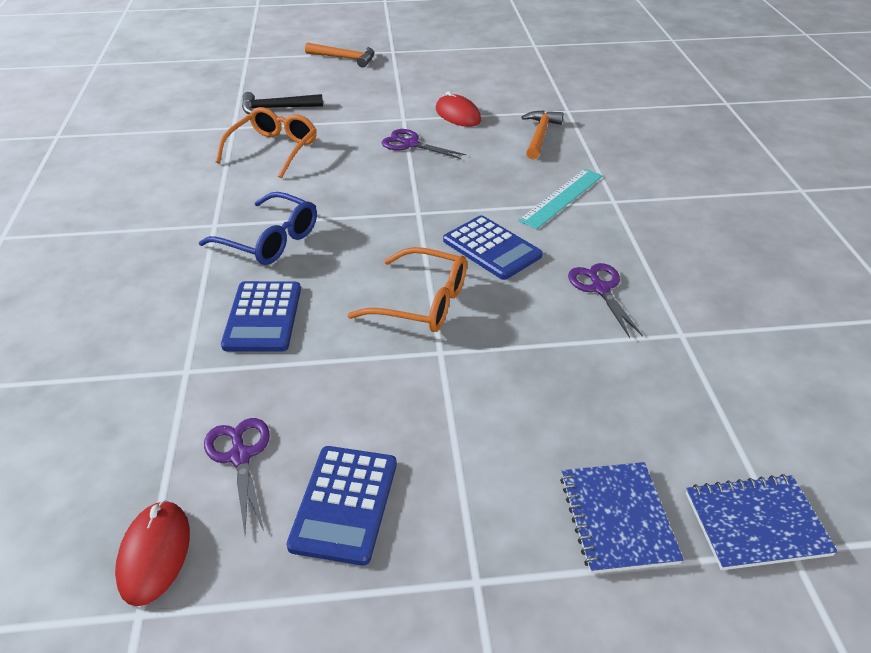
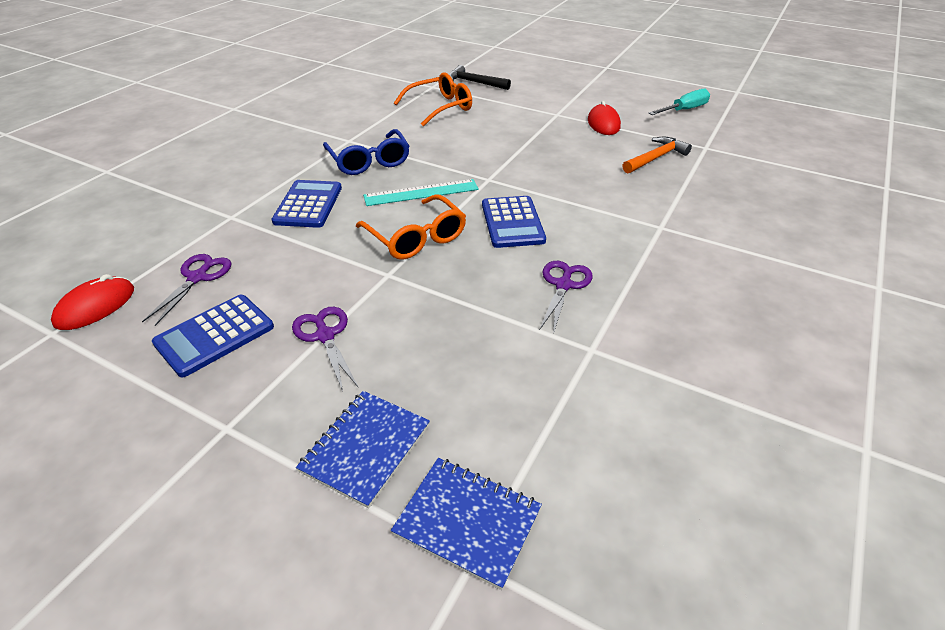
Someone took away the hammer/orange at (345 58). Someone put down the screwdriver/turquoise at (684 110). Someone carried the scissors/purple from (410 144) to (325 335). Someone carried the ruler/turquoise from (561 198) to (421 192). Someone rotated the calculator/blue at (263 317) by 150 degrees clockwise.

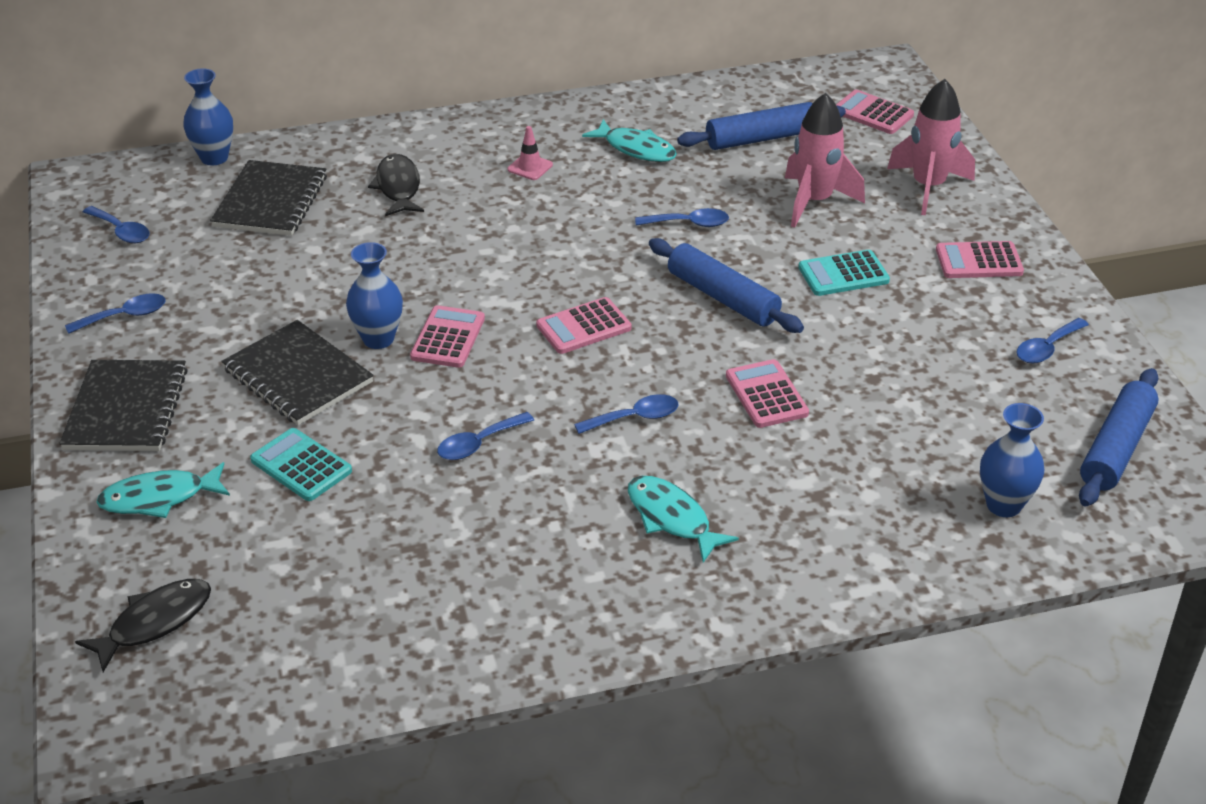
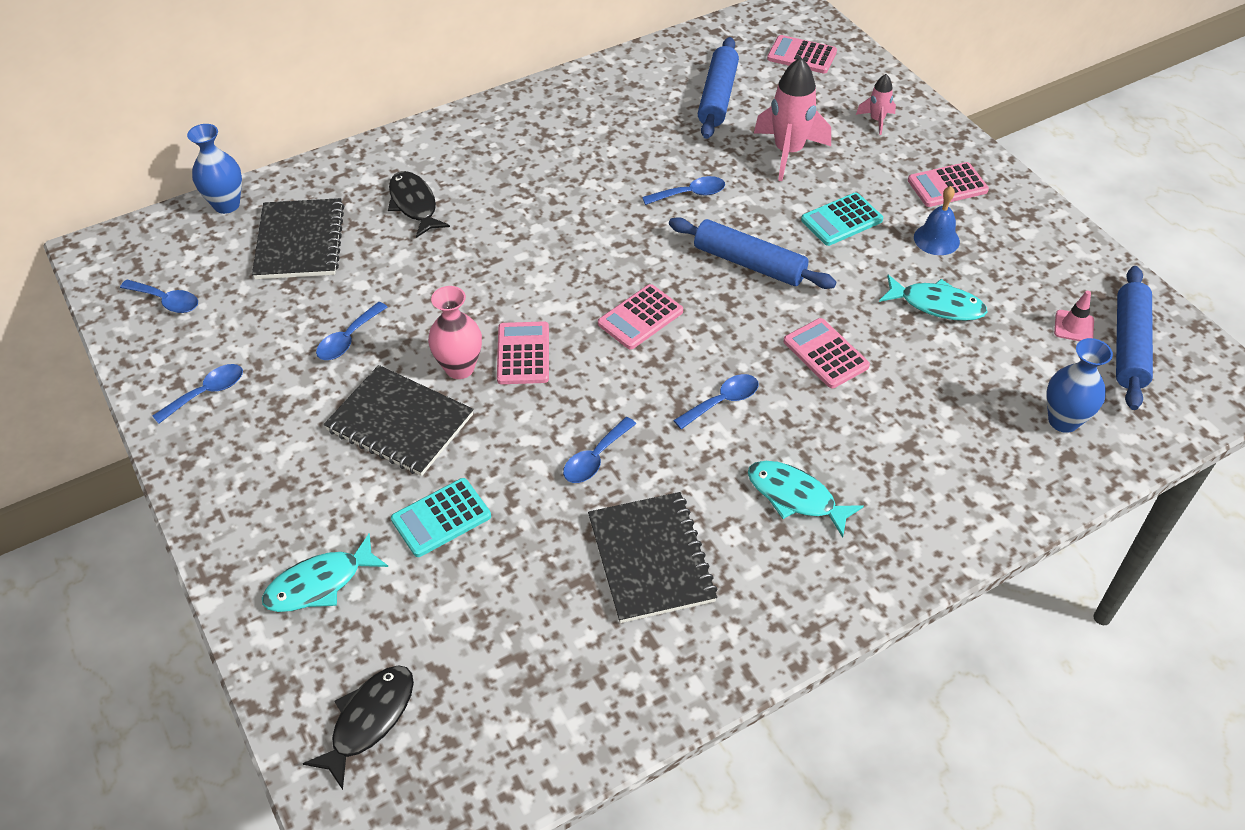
Someone put down the bell/blue at (936 239). Someone carried the notebook/black from (126 409) to (651 559). Someone carried the traffic cone/pink from (530 167) to (1073 326). Someone carried the fish/turquoise from (636 149) to (936 305). Someone carried the spoon/blue from (1047 348) to (348 339). Someone repainted the vase/blue at (378 339), which became the vase/pink at (459 368). Someone rotated the calculator/turquoise at (301 466) by 60 degrees counterclockwise. Someone rotated the rolling pin/blue at (761 138) by 45 degrees counterclockwise. Someone scaled the rocket/pink at (928 187) by 0.51.

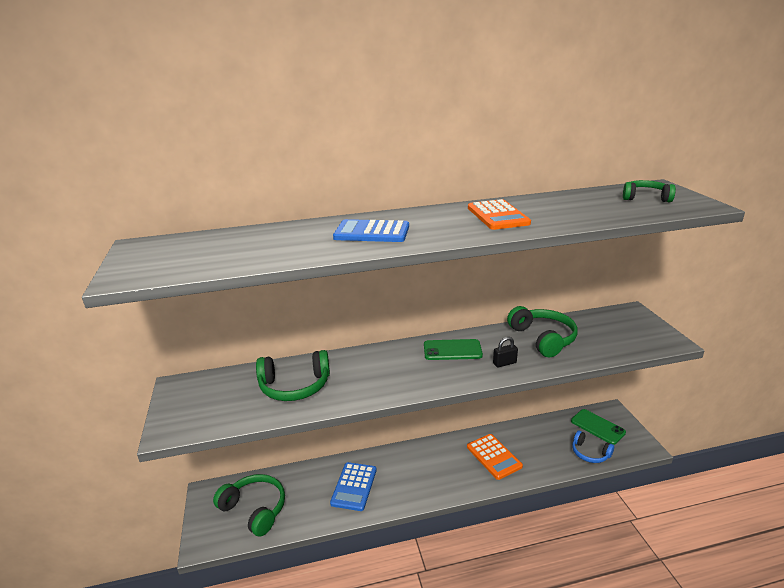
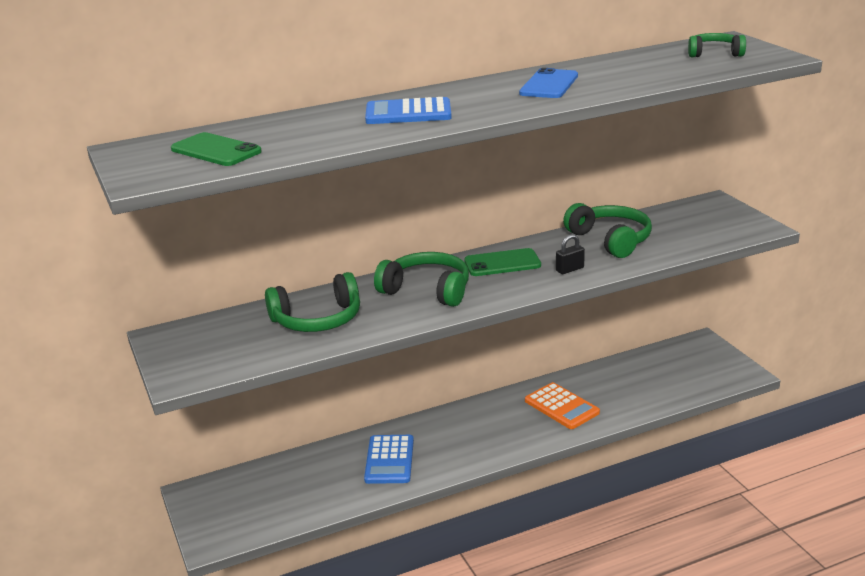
Someone took away the headphones/blue at (590 453). Someone carried the headphones/green from (254 509) to (427 290). Someone carried the phone/green from (597 427) to (216 150). Someone swapped the calculator/orange at (497 216) for the phone/blue at (549 85).

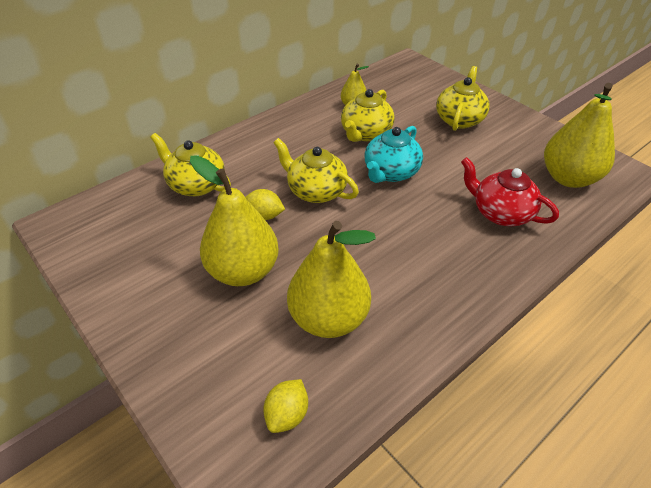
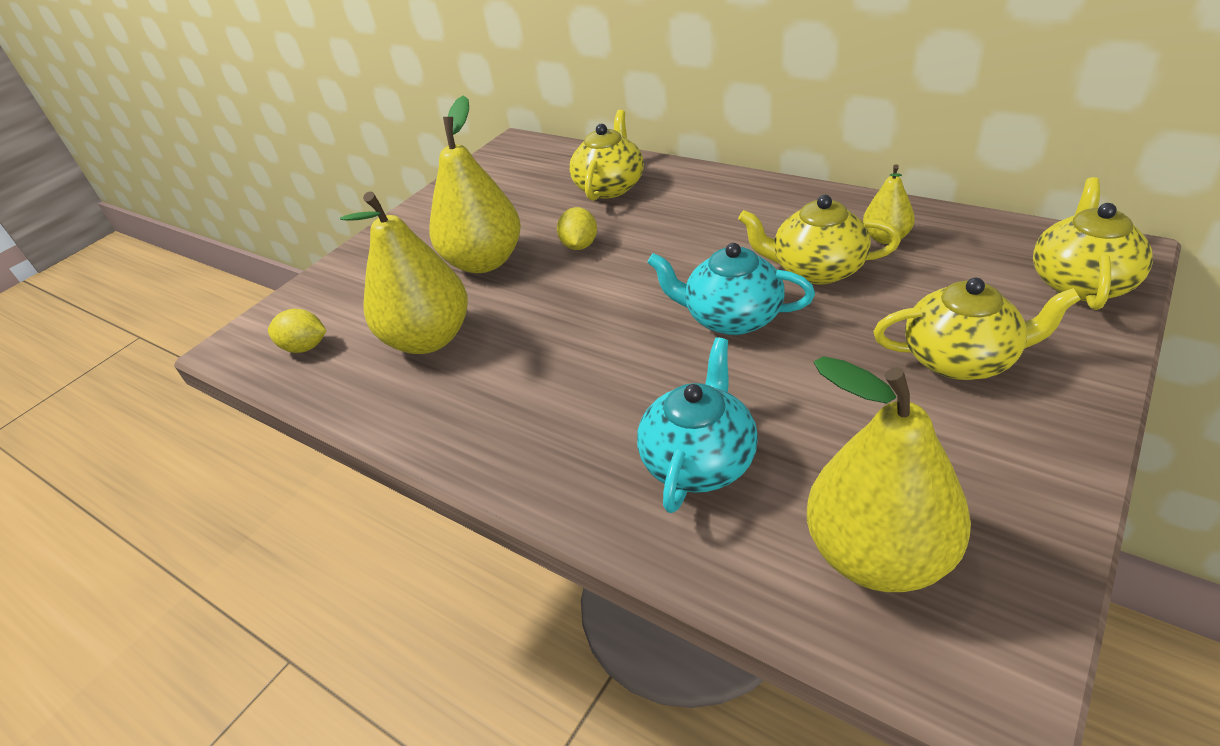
Someone carried the teapot/yellow from (316 191) to (1080 282). Someone repainted the teapot/red at (500 213), which became the teapot/turquoise at (699 460).

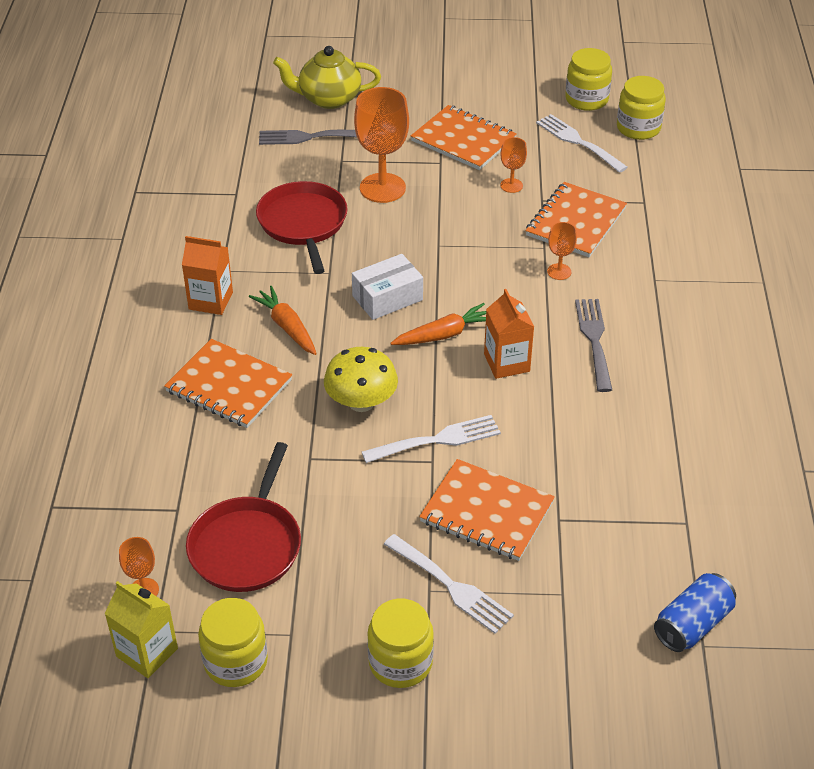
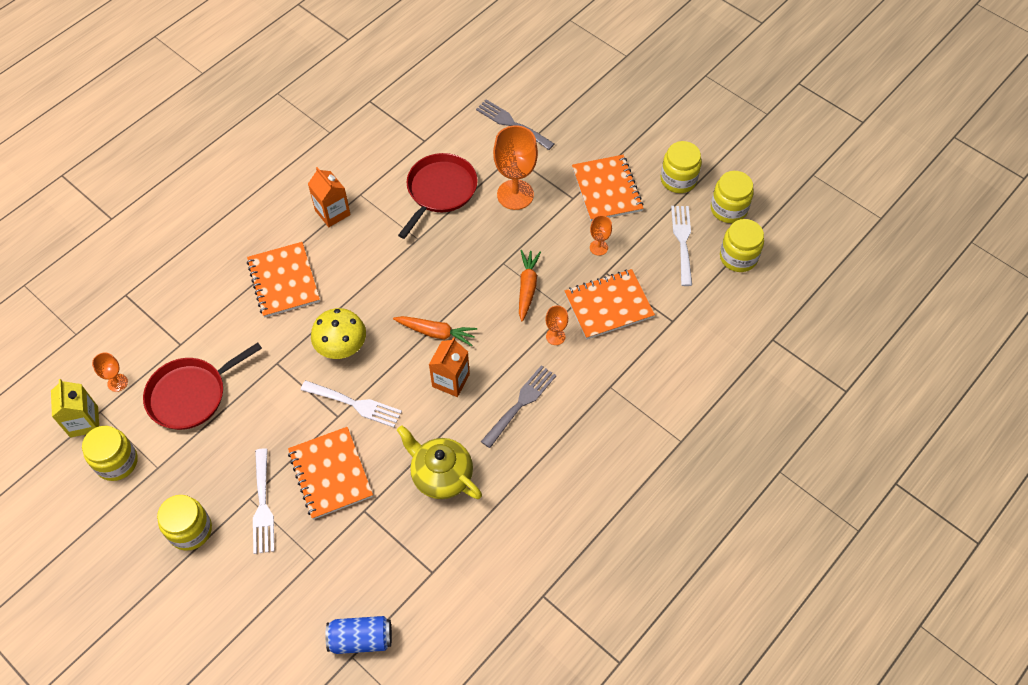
Someone took away the box/white at (387 298). Someone put down the jar/yellow at (678 179). Someone carried the carrot/orange from (287 327) to (527 287). Someone carried the teapot/yellow from (329 99) to (441 475).

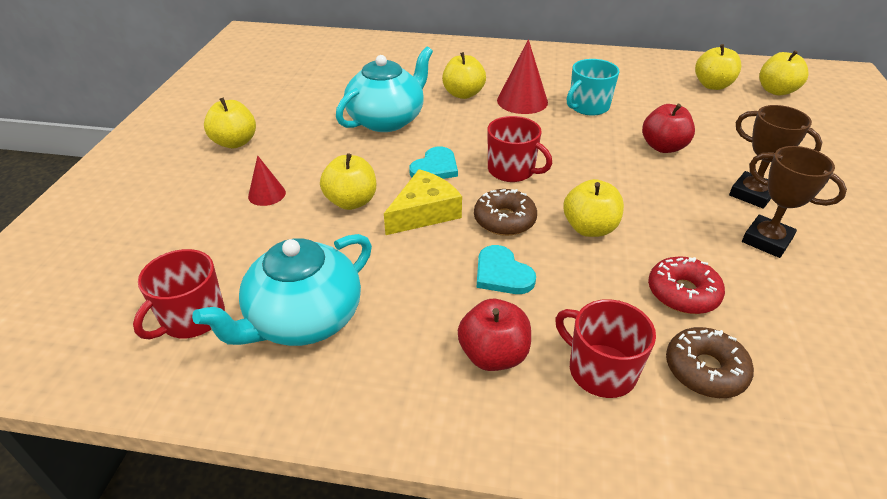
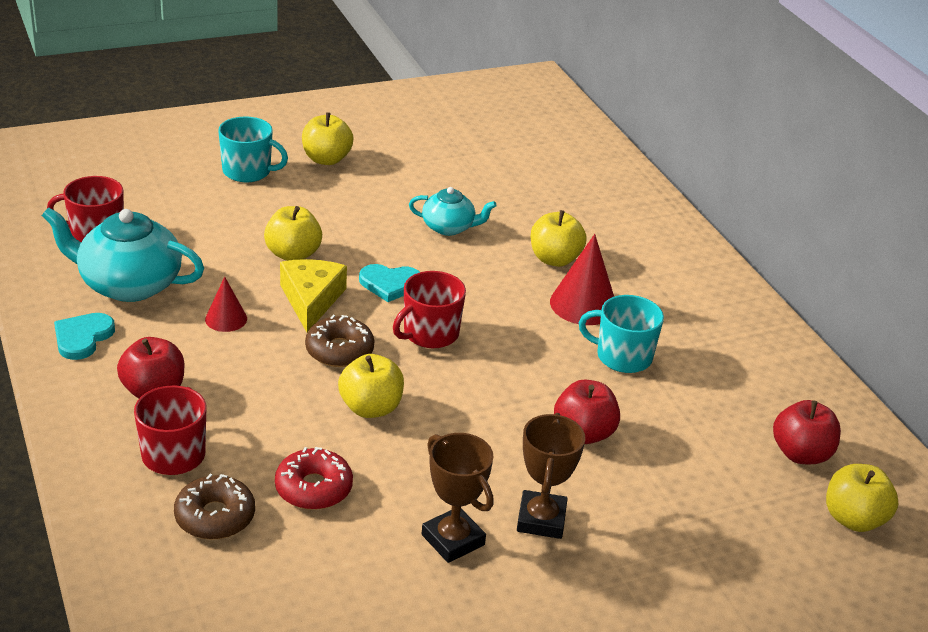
Someone put down the mug/turquoise at (248 171). Someone carried the cone/red from (267 194) to (226 319). Someone carried the heart/turquoise from (502 273) to (82 337). Someone repainted the apple/yellow at (712 85), which became the apple/red at (801 454). Someone rotated the cheese/yellow at (424 212) by 105 degrees counterclockwise. Someone rotated the mug/red at (512 170) by 45 degrees clockwise. Someone rotated the trophy/brown at (766 240) by 45 degrees counterclockwise. Someone scaled the teapot/turquoise at (387 120) by 0.57.

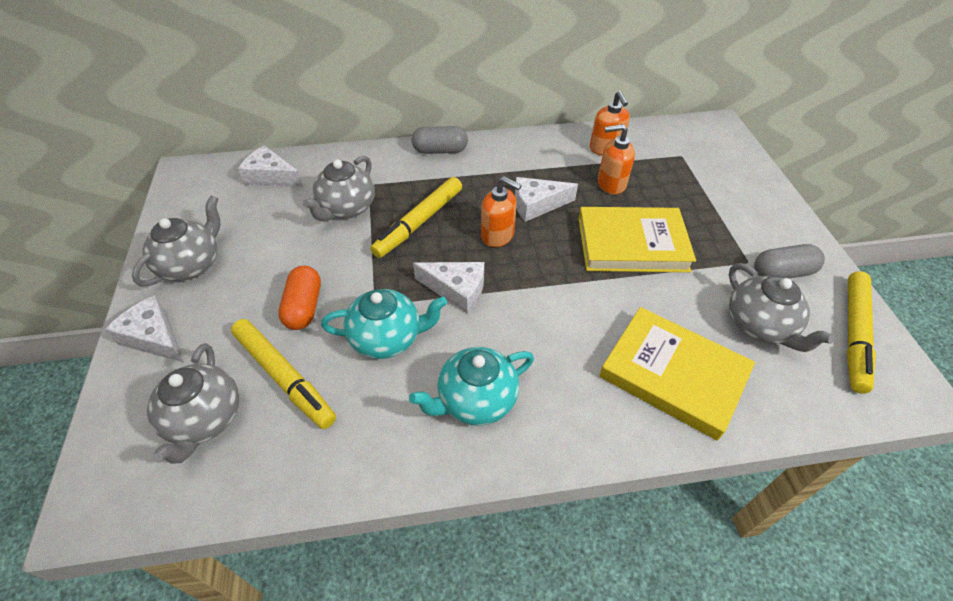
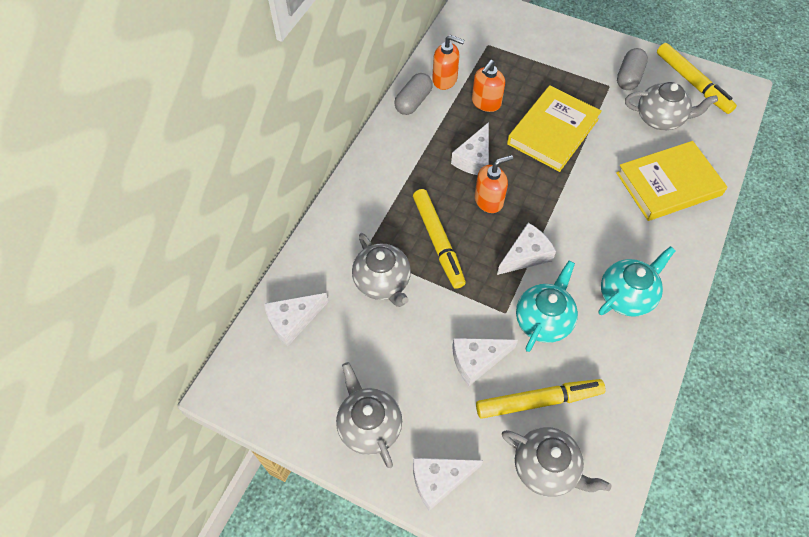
Someone carried the capsule/grey from (440 150) to (413 101). Someone swapped the capsule/orange at (304 307) for the cheese/white at (477 360). Someone rotated the teapot/turquoise at (475 400) by 135 degrees counterclockwise.

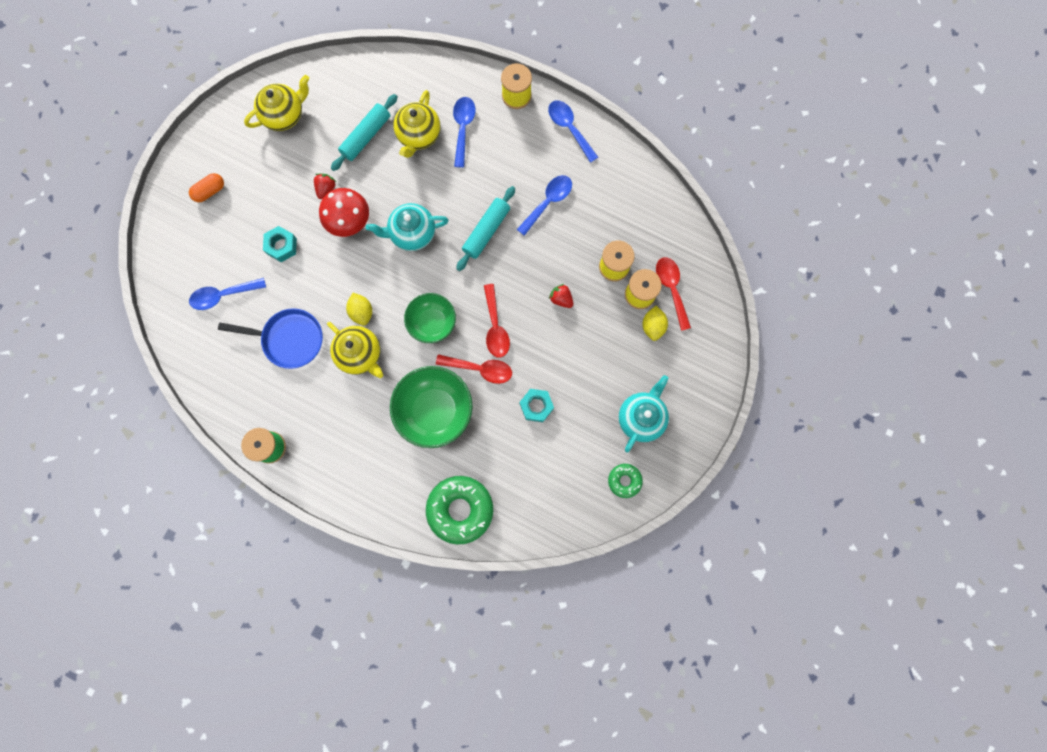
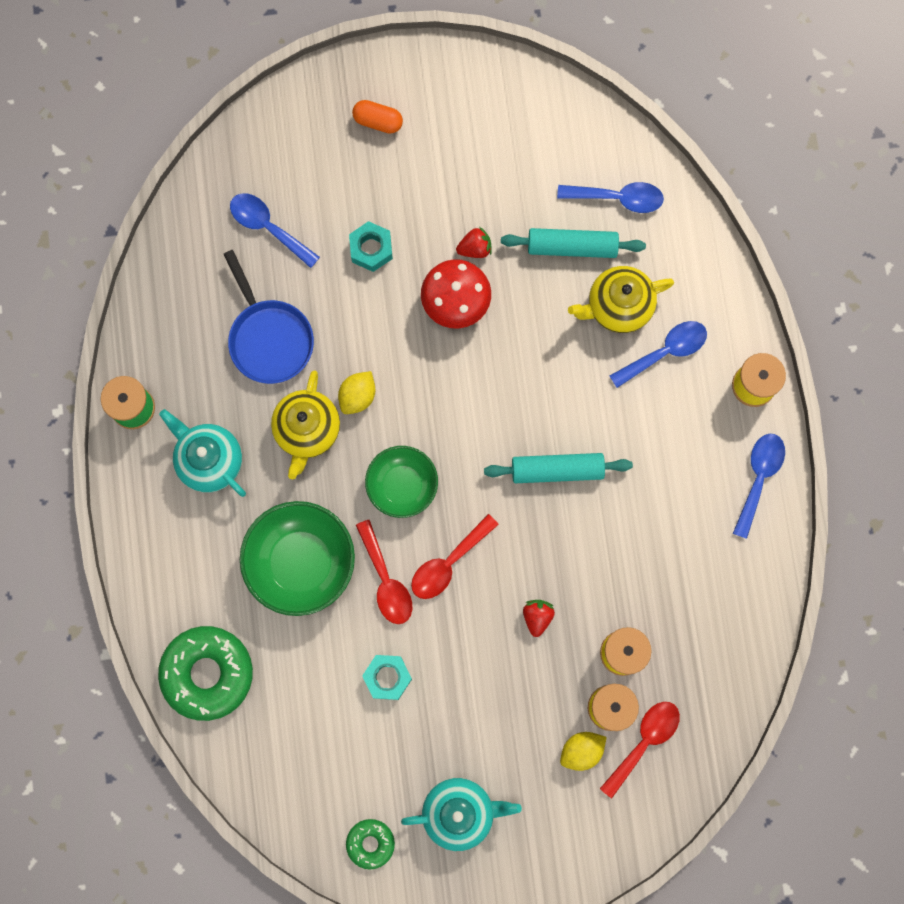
Someone took away the teapot/yellow at (284 115). Someone carried the teapot/turquoise from (412 233) to (209 460). Someone carried the spoon/blue from (548 202) to (617 198).

